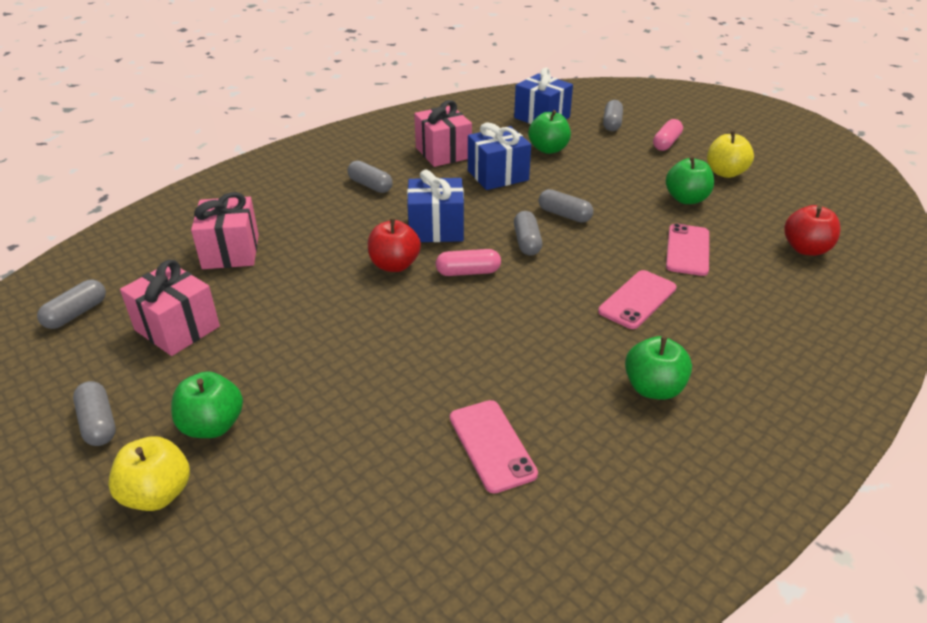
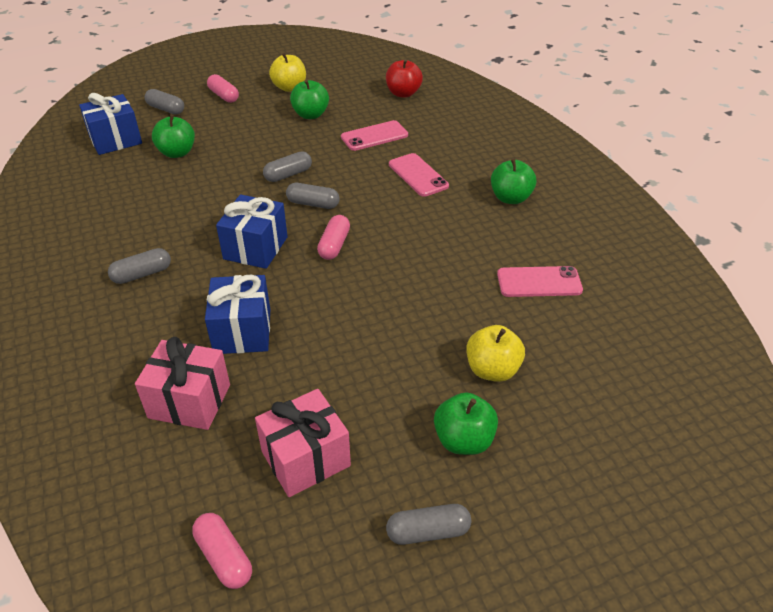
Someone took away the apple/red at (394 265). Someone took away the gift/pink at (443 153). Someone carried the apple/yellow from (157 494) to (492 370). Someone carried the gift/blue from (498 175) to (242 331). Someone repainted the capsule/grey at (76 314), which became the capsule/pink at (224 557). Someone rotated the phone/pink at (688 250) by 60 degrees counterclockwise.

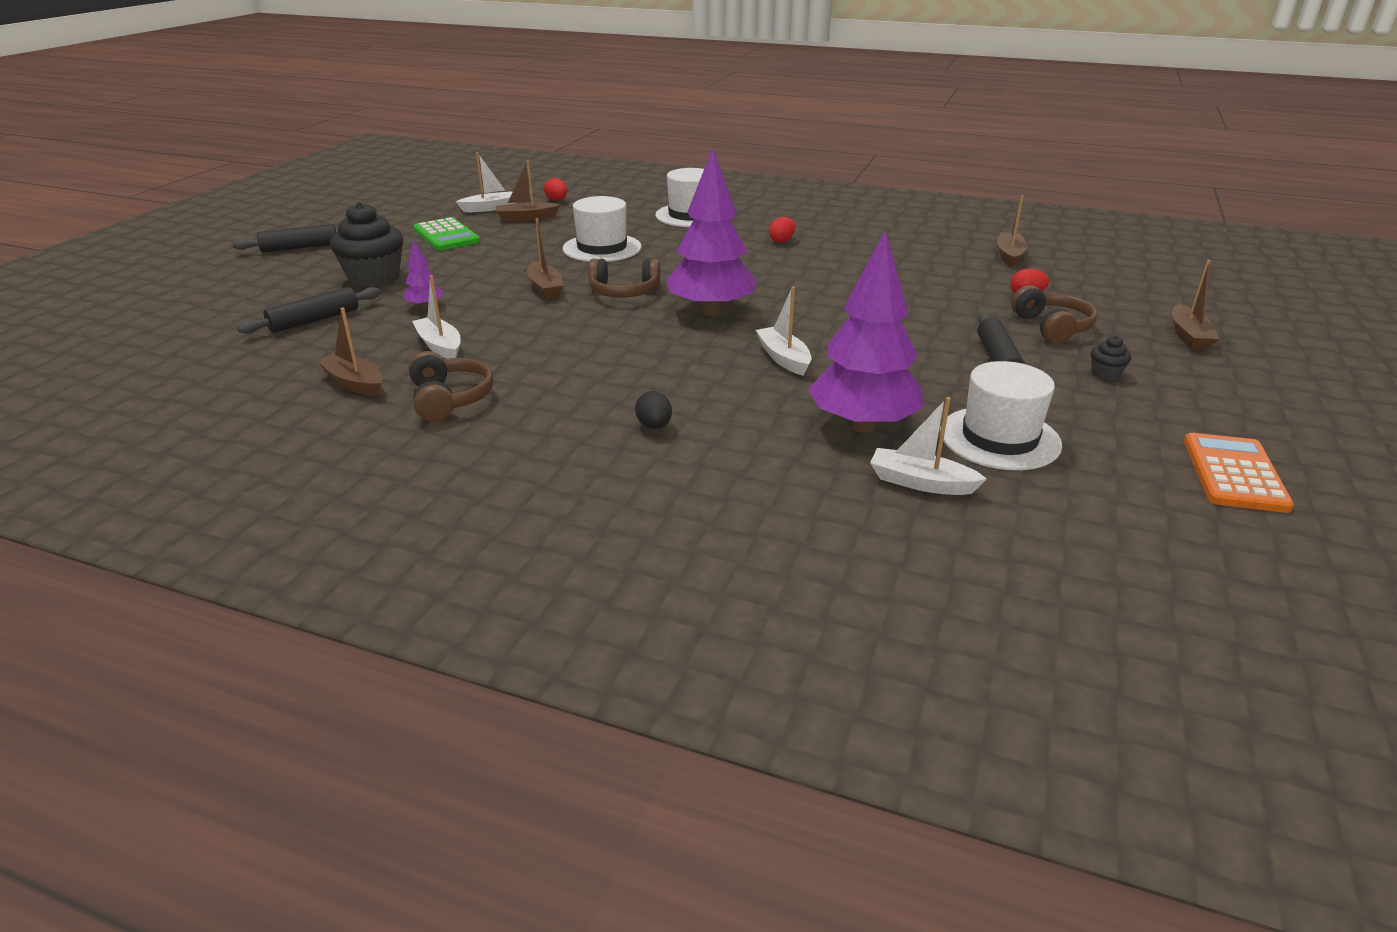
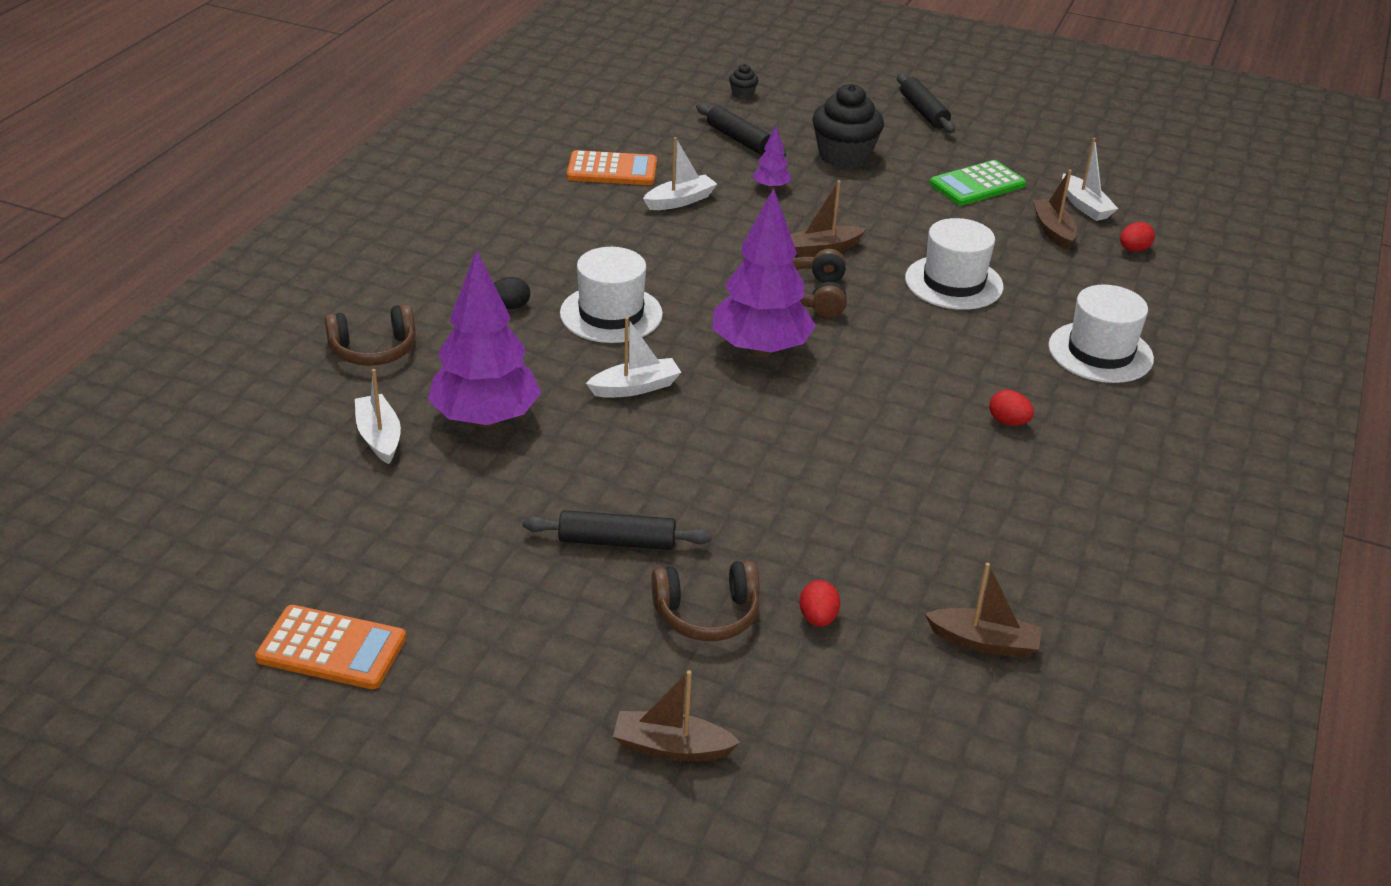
Someone carried the headphones/brown from (449 399) to (373 350). Someone carried the hat/white from (999 438) to (611 314). Someone carried the cupcake/black from (1105 374) to (742 94). Someone swapped the boat/brown at (354 383) for the calculator/orange at (612 170). Someone rotated the boat/white at (921 482) by 45 degrees counterclockwise.

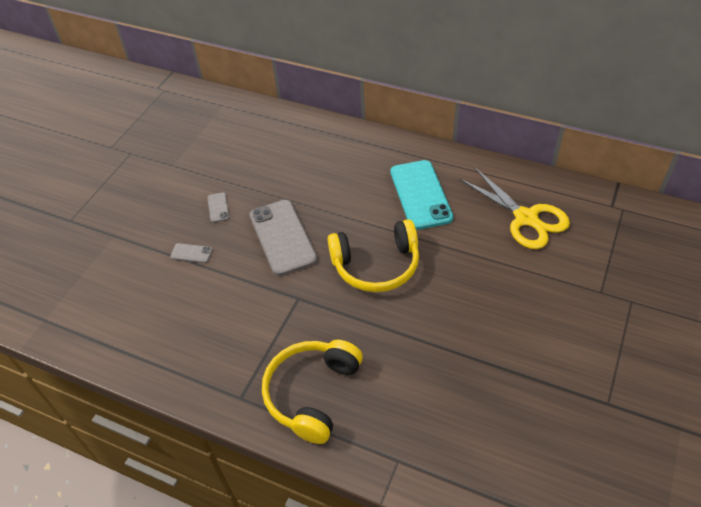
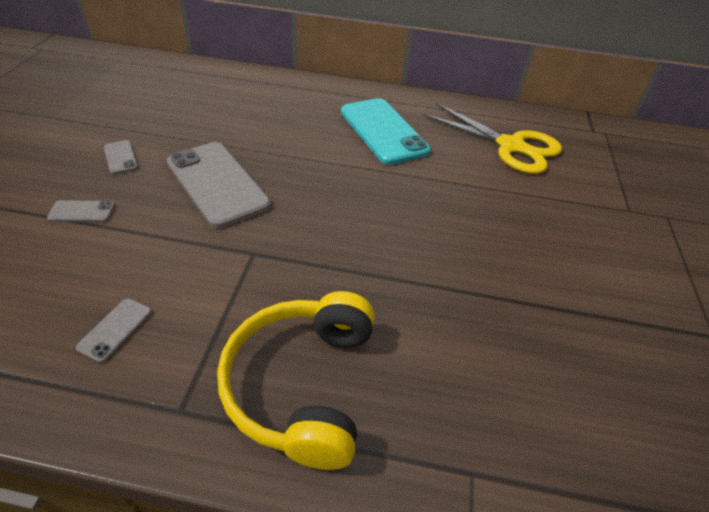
Someone took away the headphones/yellow at (376 265). Someone put down the phone/grey at (115 329).

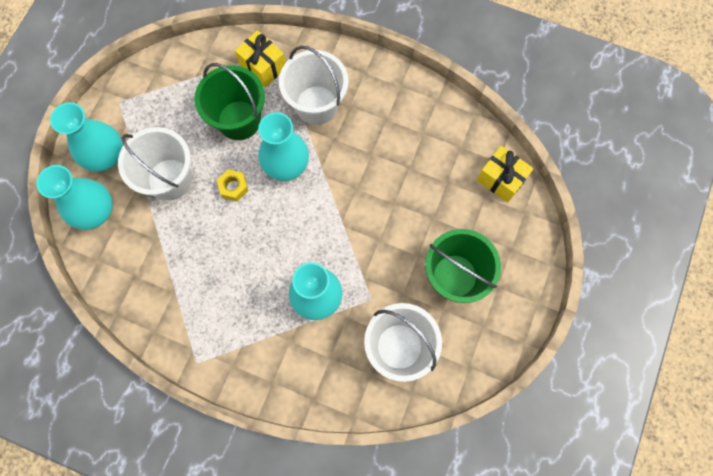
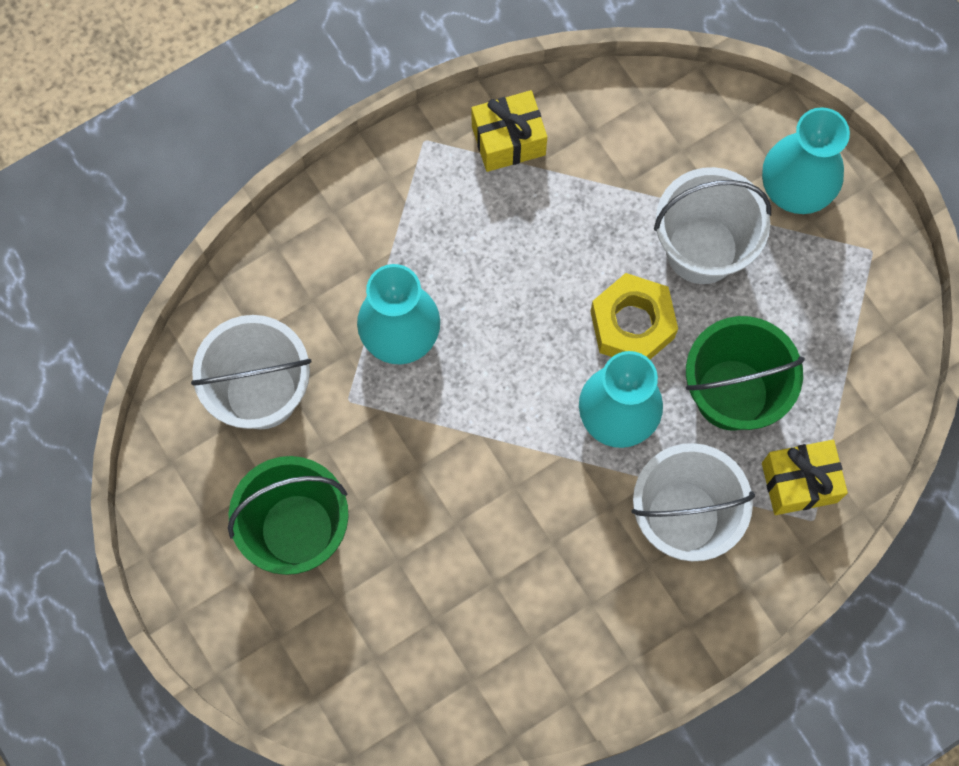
Someone took away the vase/turquoise at (95 211). Someone carried the gift/yellow from (501 179) to (508 140). Someone scaled the nut/yellow at (233 187) by 1.74.

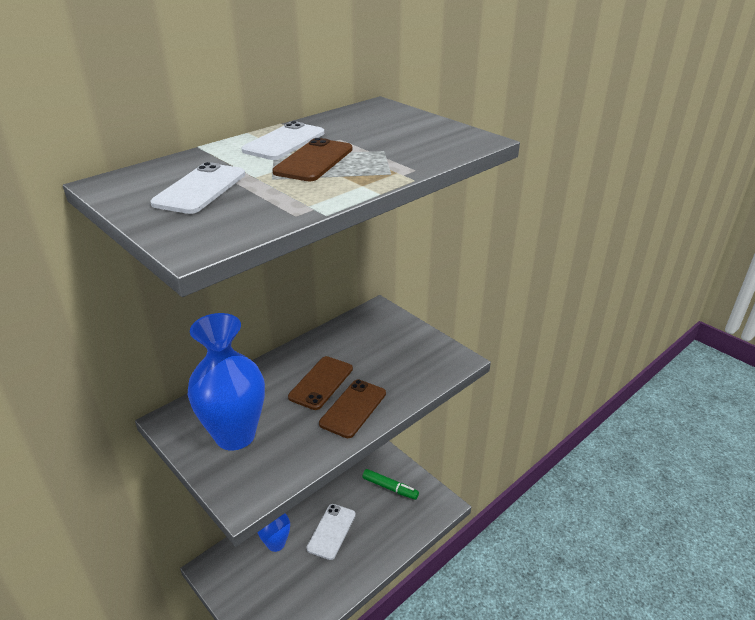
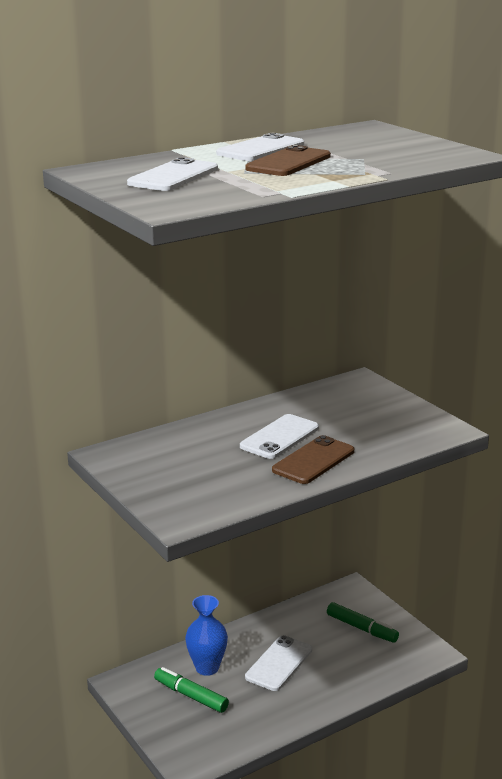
Someone took away the vase/blue at (235 435). Someone put down the marker/green at (191 696). Someone repainted the phone/brown at (321 383), which became the phone/white at (279 437).

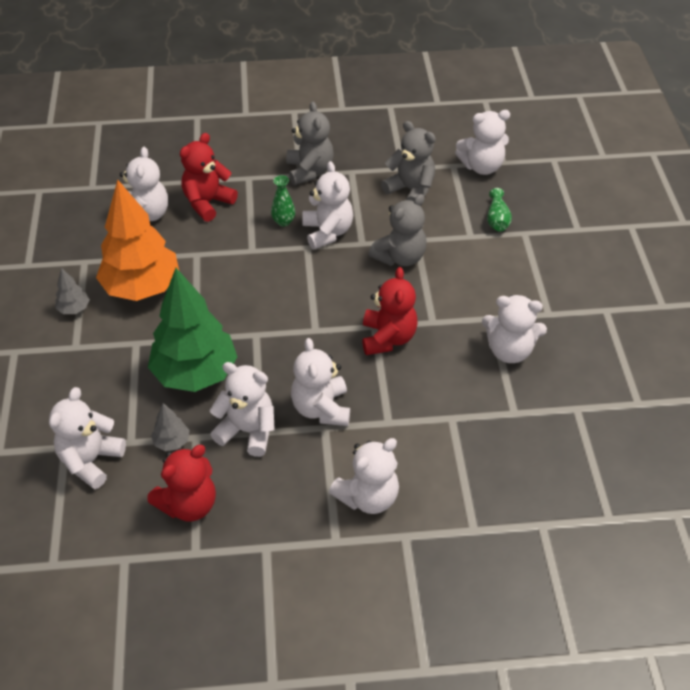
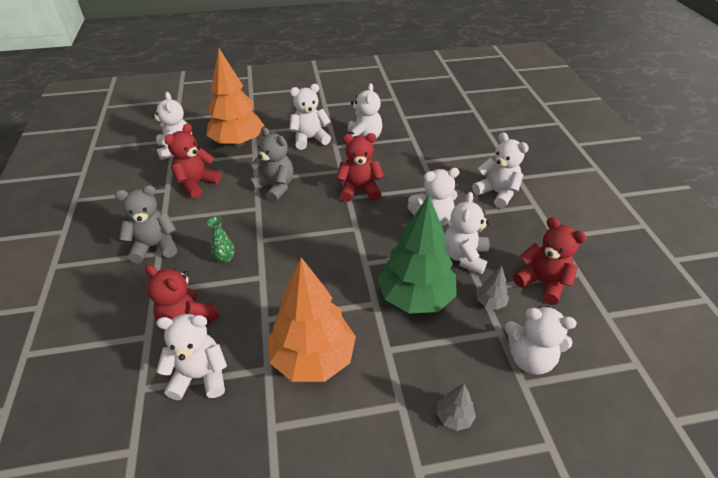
Someone carried the tree/grey from (74 309) to (454 417). Someone carried the teddy bear/white from (327 232) to (310 139). Someone swapped the vase/green at (497 219) for the tree/orange at (238 143). Someone repainted the teddy bear/grey at (411 190), which became the teddy bear/red at (196 184).

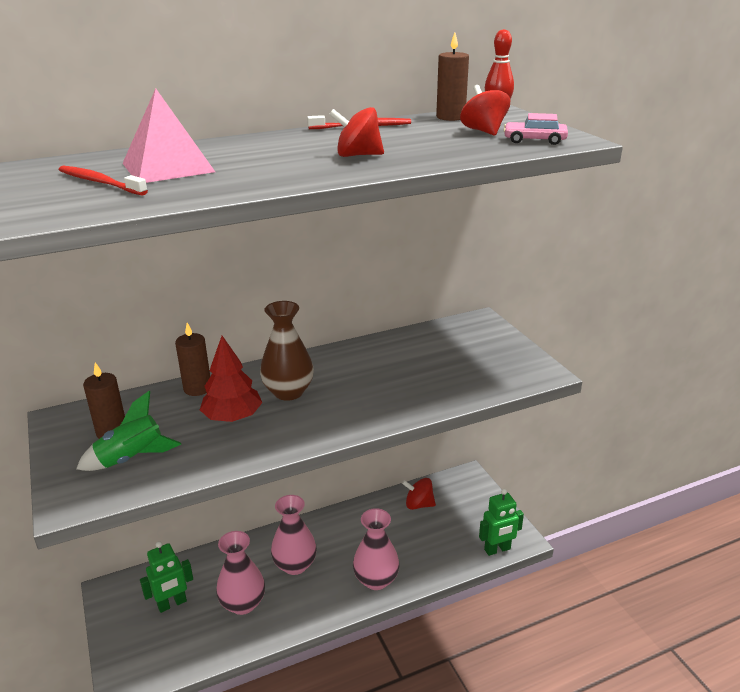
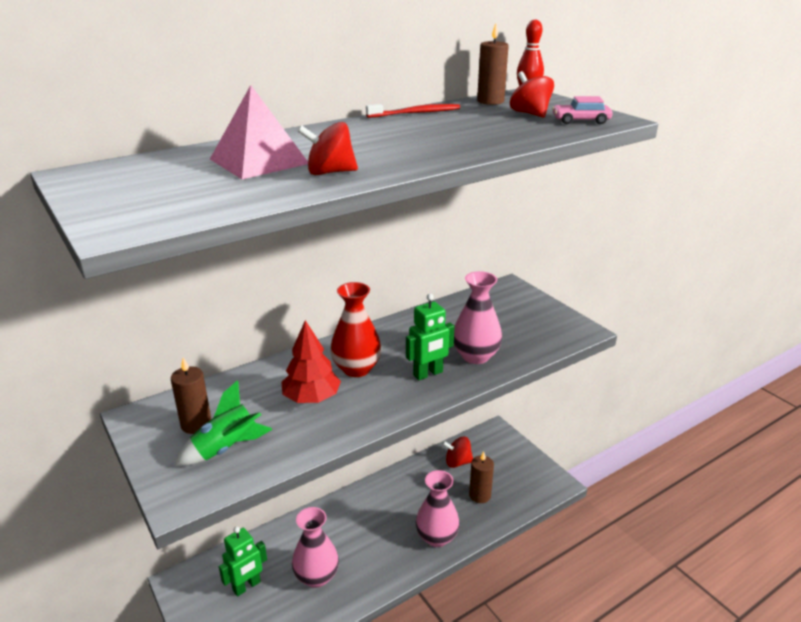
Someone took away the toothbrush/red at (99 182). Someone carried the candle/brown from (197 388) to (480 495). Someone carried the vase/pink from (295 565) to (475 356). Someone carried the spinning top/red from (358 155) to (330 172). Someone carried the robot/green from (497 549) to (428 374). Someone repainted the vase/brown at (288 392), which became the vase/red at (356 369).

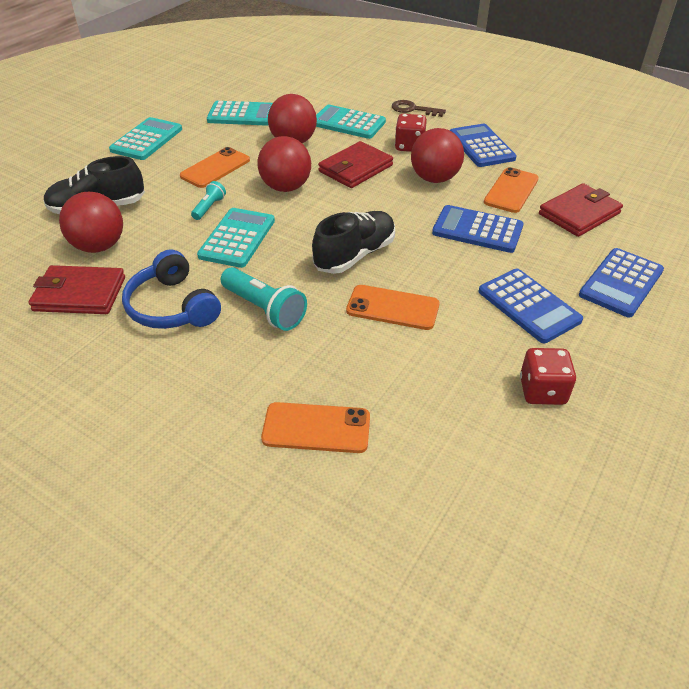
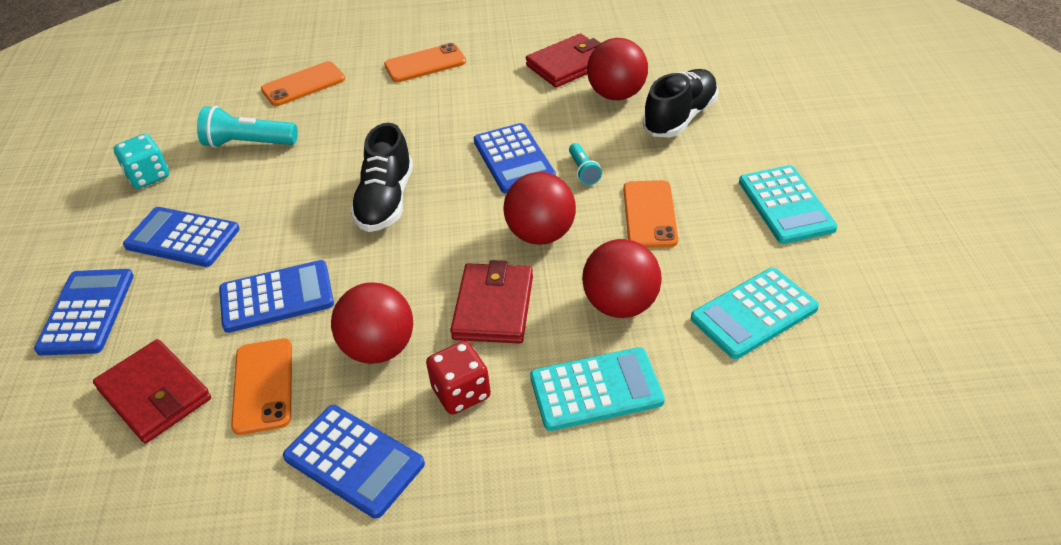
Someone took away the headphones/blue at (172 306). Someone took away the key/brown at (413 109). Someone carried the flashlight/turquoise from (264 309) to (248 143). Someone carried the phone/orange from (392 308) to (425 64). Someone repainted the calculator/turquoise at (237 238), which became the calculator/blue at (513 159). Someone repainted the dice/red at (542 391), which became the dice/turquoise at (148 176). Someone rotated the wallet/red at (579 213) by 60 degrees counterclockwise.

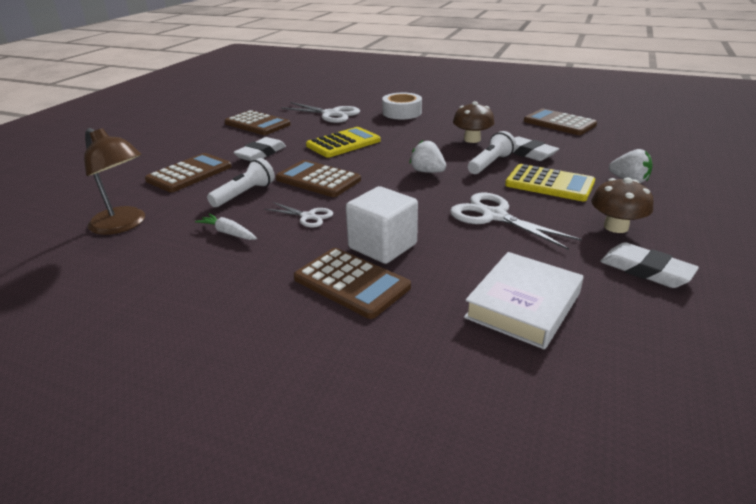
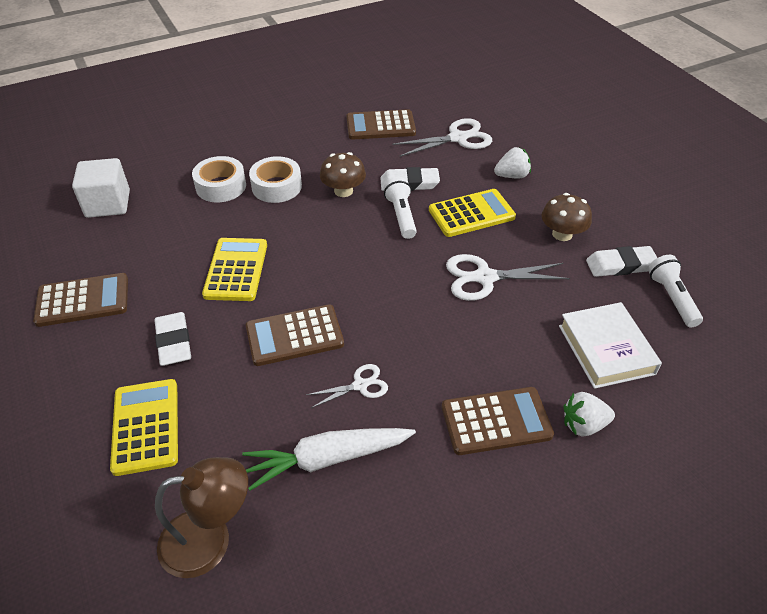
Someone put down the tape/white at (276 186). Someone carried the flashlight/white from (244 194) to (672 298). Someone carried the scissors/white from (331 114) to (458 138). Someone carried the cube/white from (382 246) to (108 204). Someone carried the strawberry/white from (427 172) to (583 425). Someone repainted the calculator/brown at (189 173), which became the calculator/yellow at (146 426). Someone scaled the carrot/white at (228 233) by 1.90.

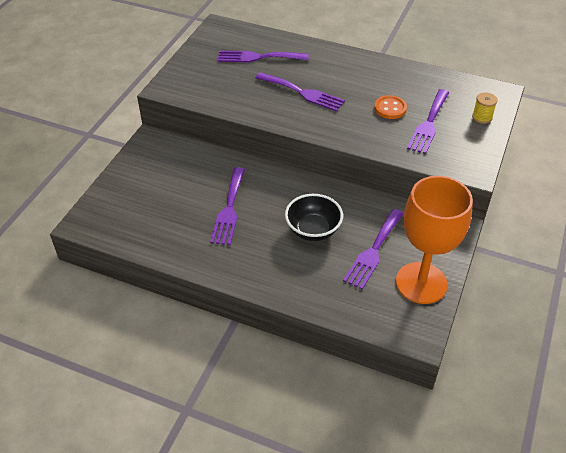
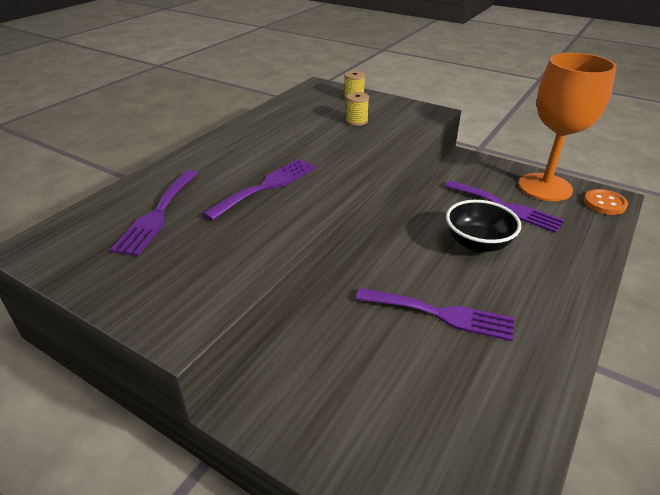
Someone carried the button/orange from (390 108) to (604 203). Someone swapped the fork/purple at (429 124) for the spool/yellow at (356 121).

